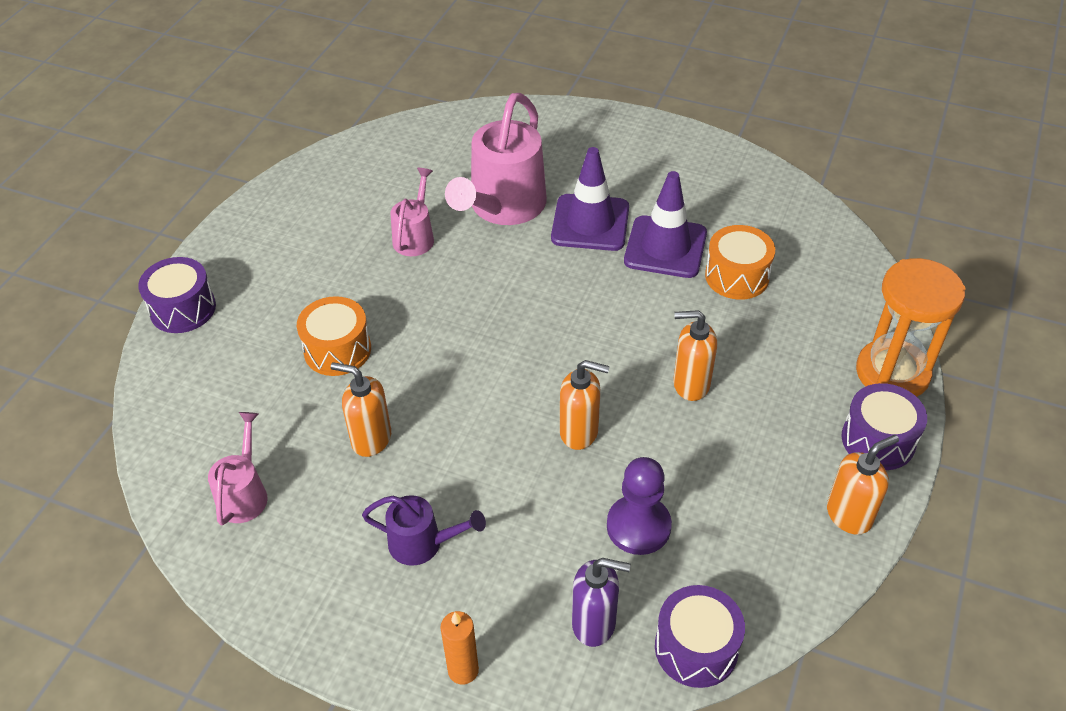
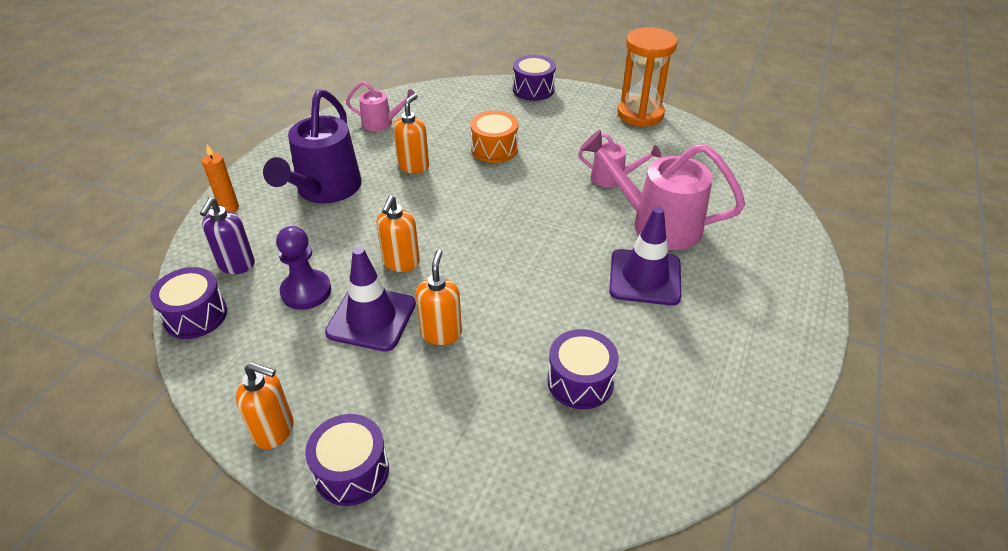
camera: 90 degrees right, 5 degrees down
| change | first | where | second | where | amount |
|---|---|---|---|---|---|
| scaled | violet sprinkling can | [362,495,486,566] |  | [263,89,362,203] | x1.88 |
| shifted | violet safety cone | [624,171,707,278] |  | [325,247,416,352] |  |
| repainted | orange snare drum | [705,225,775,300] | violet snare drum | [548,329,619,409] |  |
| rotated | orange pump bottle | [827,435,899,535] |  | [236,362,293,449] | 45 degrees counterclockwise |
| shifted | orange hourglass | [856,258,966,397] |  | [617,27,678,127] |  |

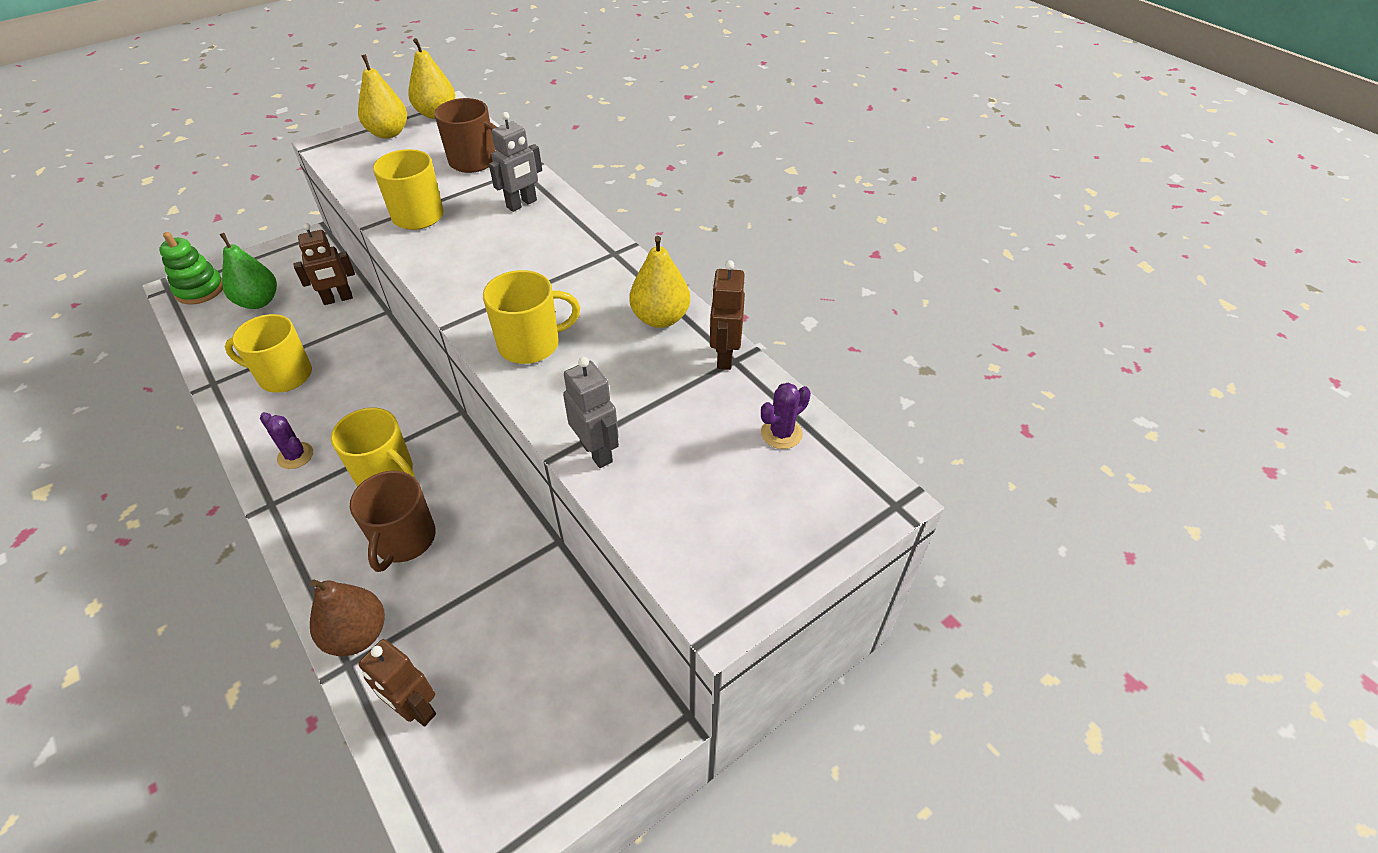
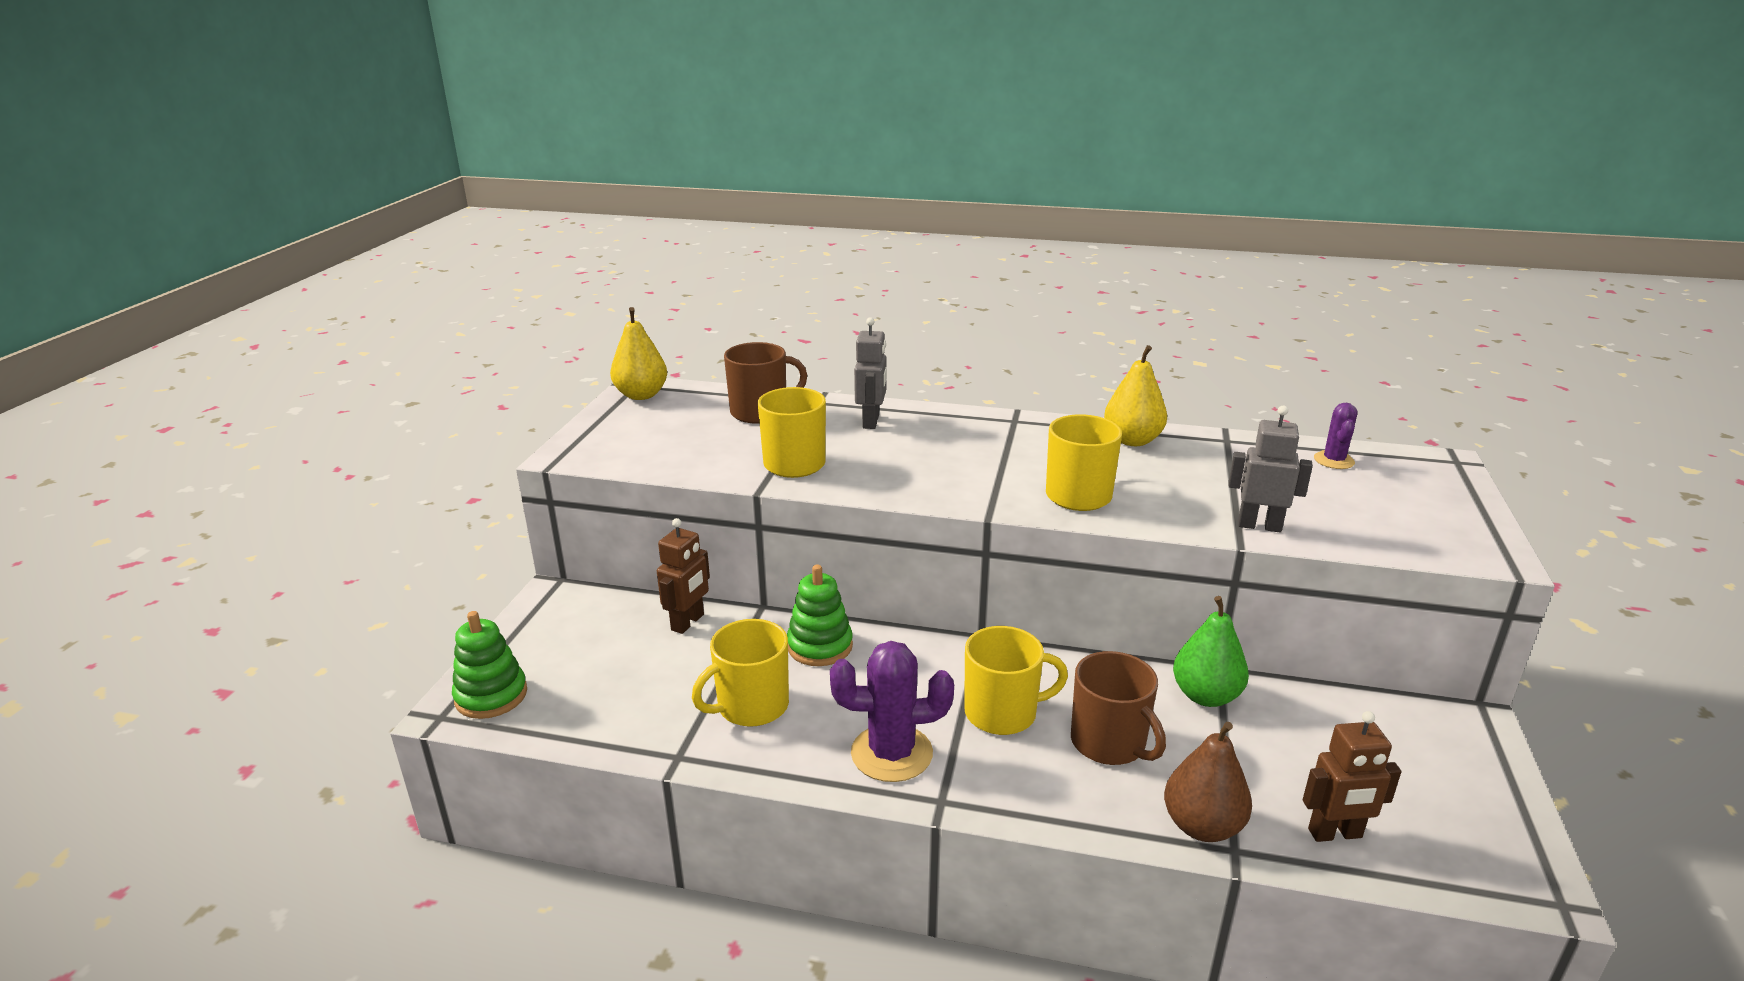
camera: 40 degrees left, 20 degrees down
| change | first | where | second | where | amount |
|---|---|---|---|---|---|
| shifted | leaf-green pear | [219,233,277,309] |  | [1173,596,1249,707] |  |
| scaled | violet cactus | [260,412,313,469] |  | [830,641,954,782] | x1.77 |
| gone | golden pear | [358,54,407,139] |  |  |  |
| gone | dark brown toy robot | [710,260,745,370] |  |  |  |
| new |  |  | leaf-green ring stacker | [787,564,853,666] |  |

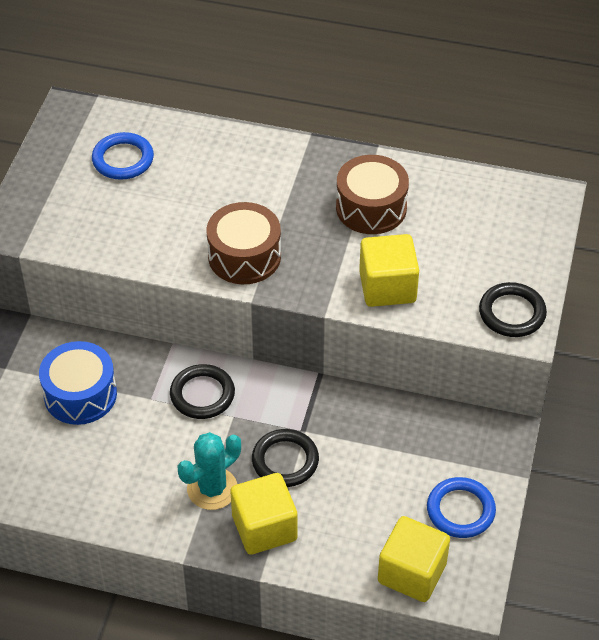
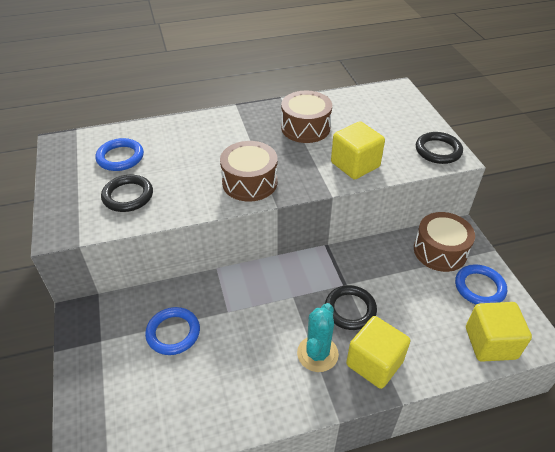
camera: 30 degrees left, 5 degrees down
| change | first | where | second | where | amount |
|---|---|---|---|---|---|
| swapped | blue snare drum | [39,341,117,425] | blue hoop | [145,307,200,355] |  |
| shifted | ebony hoop | [170,364,235,419] |  | [101,175,153,212] |  |
| new |  |  | dark brown snare drum | [414,212,475,272] |  |

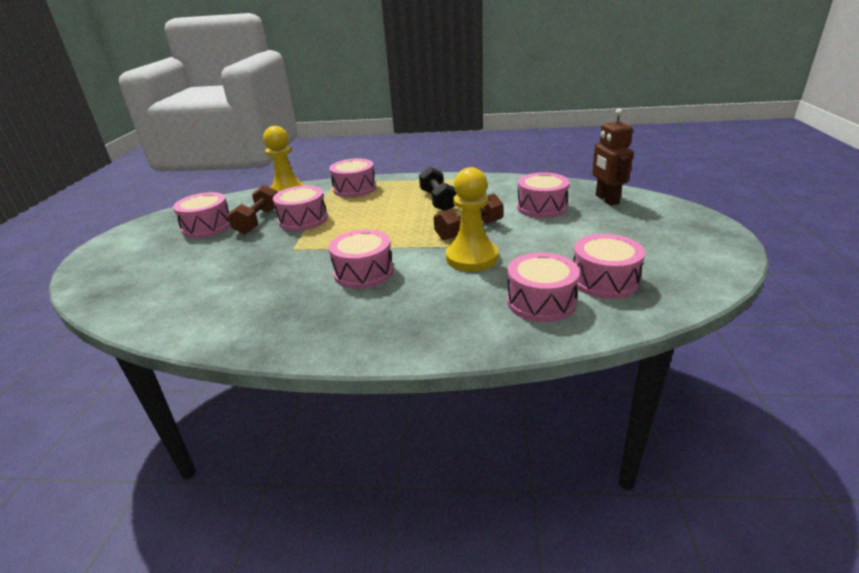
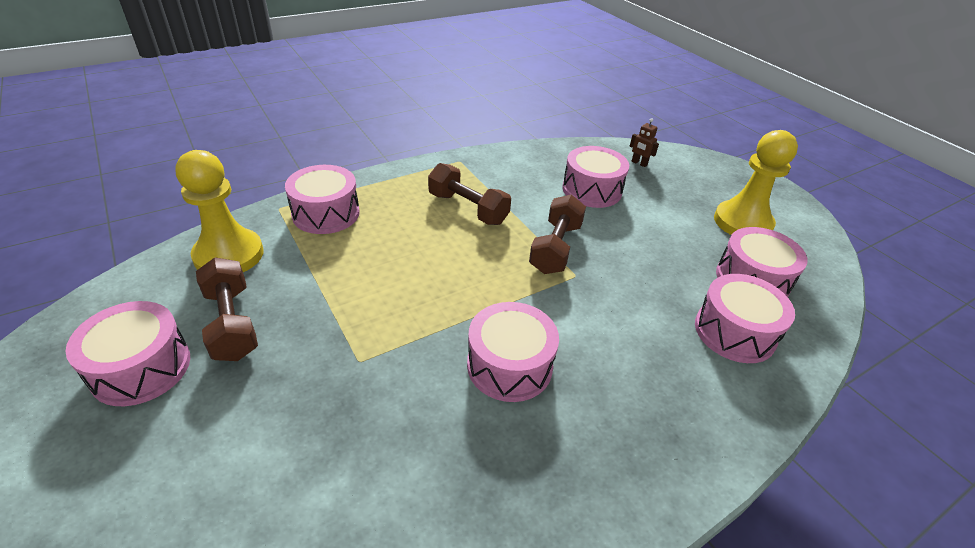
camera: 40 degrees left, 10 degrees up
| change | first | where | second | where | amount |
|---|---|---|---|---|---|
| gone | pink snare drum | [273,185,328,231] |  |  |  |
| repainted | ebony free weight | [419,167,457,211] | dark brown free weight | [428,163,511,225] |  |
| shifted | golden pawn | [446,167,498,271] |  | [714,130,798,235] |  |
| scaled | dark brown toy robot | [592,109,633,205] |  | [630,118,659,167] | x0.48 |

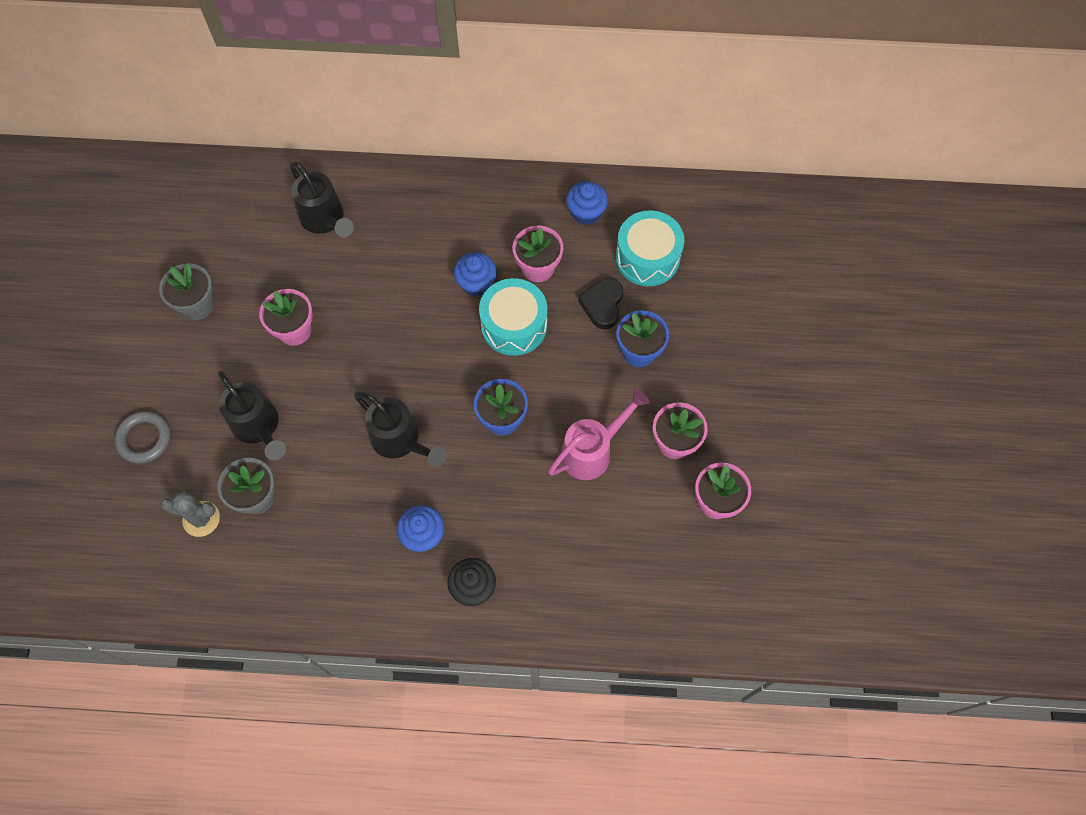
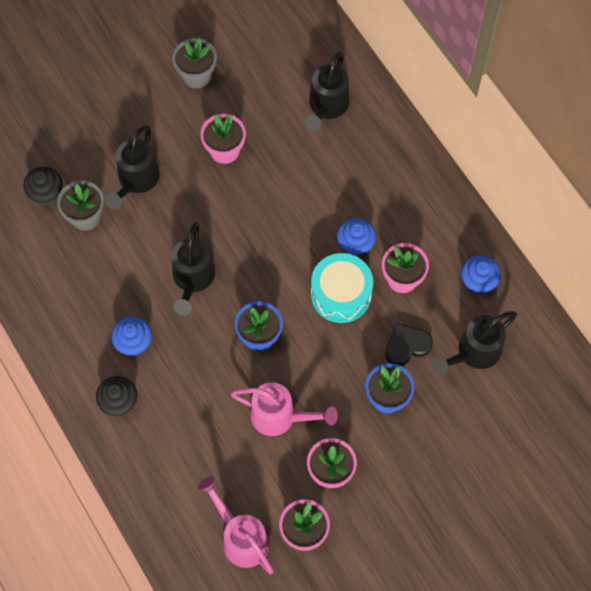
camera: 55 degrees right, 0 degrees up
| change | first | where | second | where | amount |
|---|---|---|---|---|---|
| gone | grey hoop | [114,411,171,464] |  |  |  |
| swapped | grey cactus | [161,491,220,537] | ebony cupcake | [23,167,63,206] |  |
| swapped | teal snare drum | [615,210,685,286] | ebony sprinkling can | [432,311,517,375] |  |
| new |  |  | pink sprinkling can | [198,477,274,574] |  |

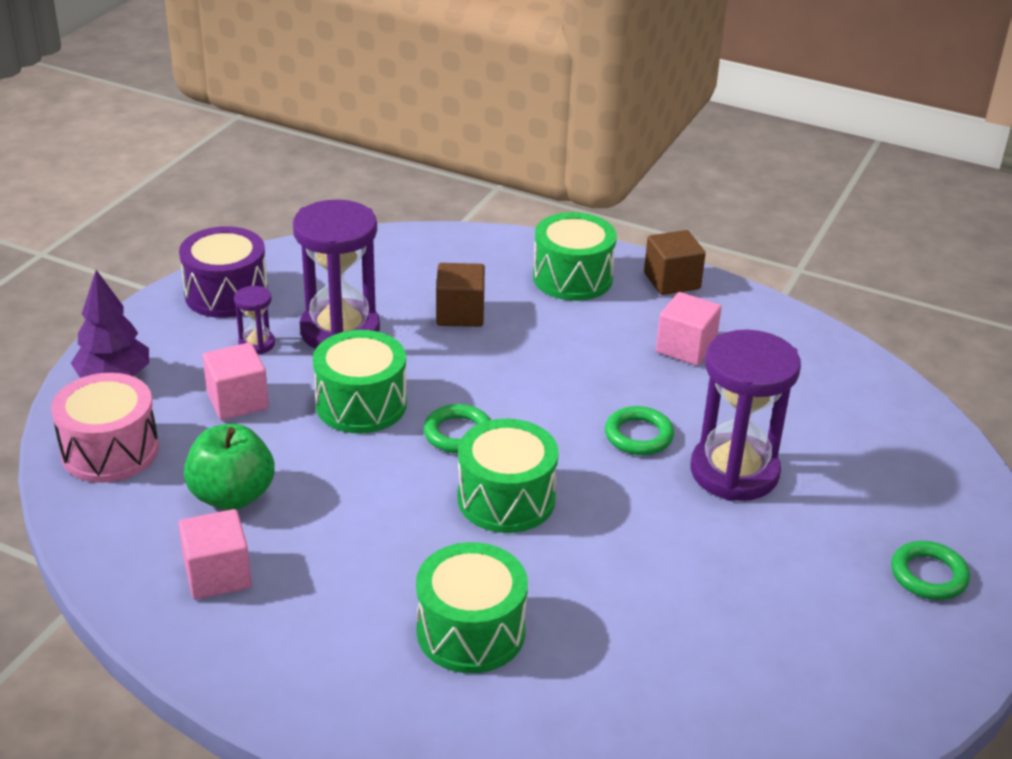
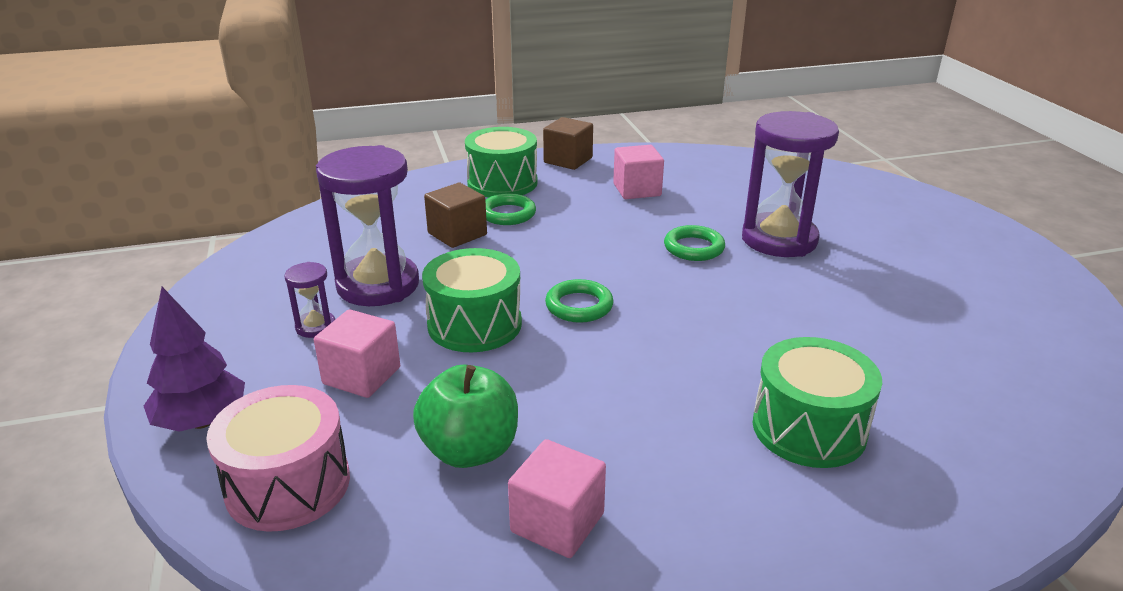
camera: 40 degrees left, 5 degrees down
| change | first | where | second | where | amount |
|---|---|---|---|---|---|
| gone | violet snare drum | [179,226,268,318] |  |  |  |
| gone | leaf-green snare drum | [457,419,559,533] |  |  |  |
| shifted | leaf-green hoop | [891,541,970,600] |  | [485,193,536,225] |  |

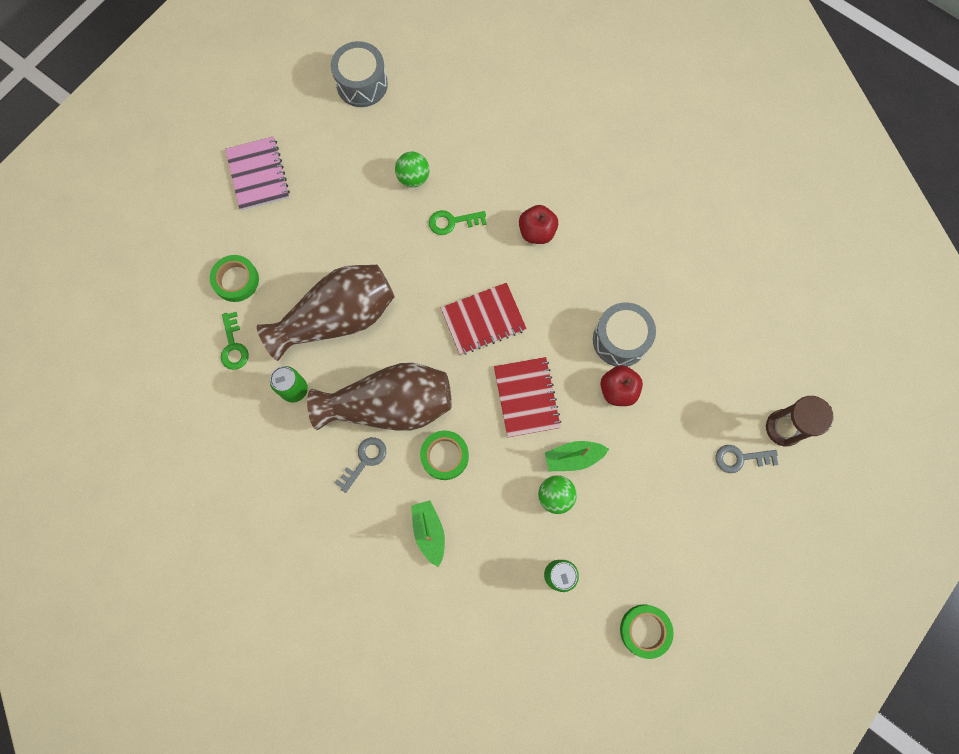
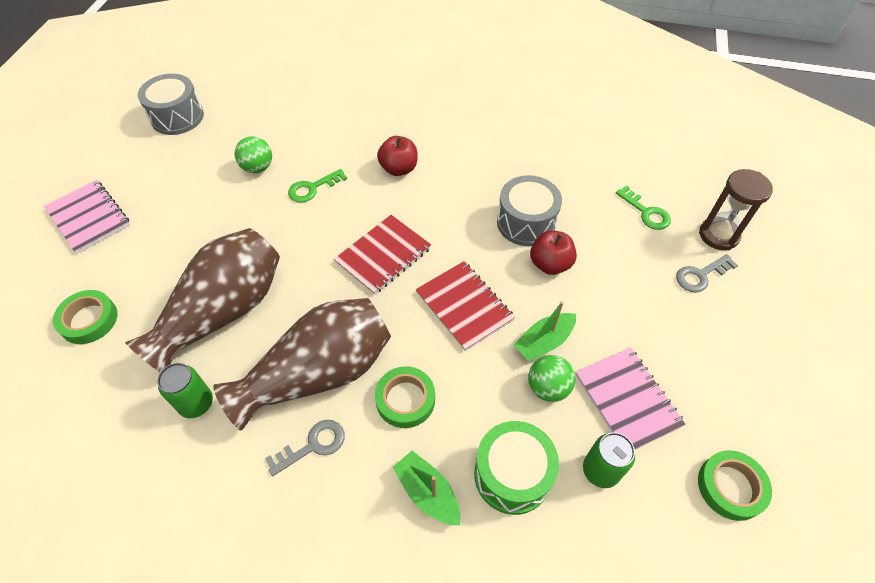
camera: 25 degrees left, 20 degrees down
| change | first | where | second | where | amount |
|---|---|---|---|---|---|
| shifted | leaf-green latchkey | [221,312,249,370] |  | [616,185,671,230] |  |
| rotated | grey latchkey | [335,437,386,493] |  | [265,420,345,476] | 45 degrees clockwise |
| new |  |  | leaf-green snare drum | [474,421,559,515] |  |
| new |  |  | pink notepad | [575,348,686,450] |  |

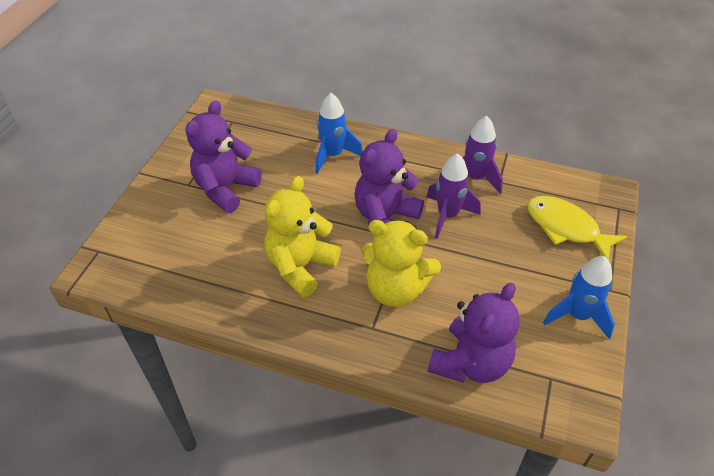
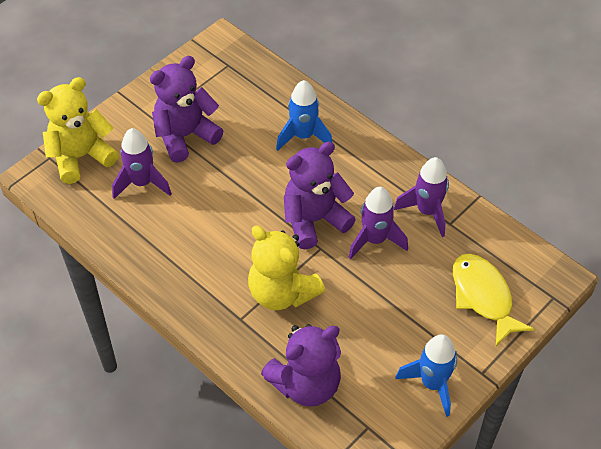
camera: 25 degrees right, 5 degrees up
| change | first | where | second | where | amount |
|---|---|---|---|---|---|
| shifted | golden stuffed bear | [264,176,341,297] |  | [37,77,119,184] |  |
| new |  |  | violet spaceship | [112,128,172,199] |  |

